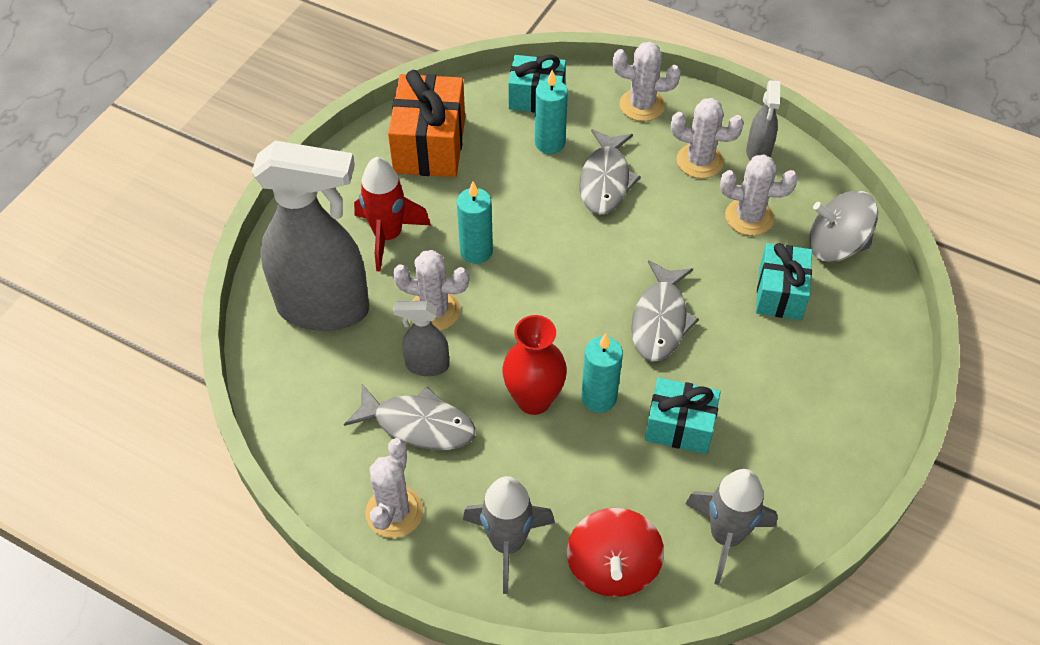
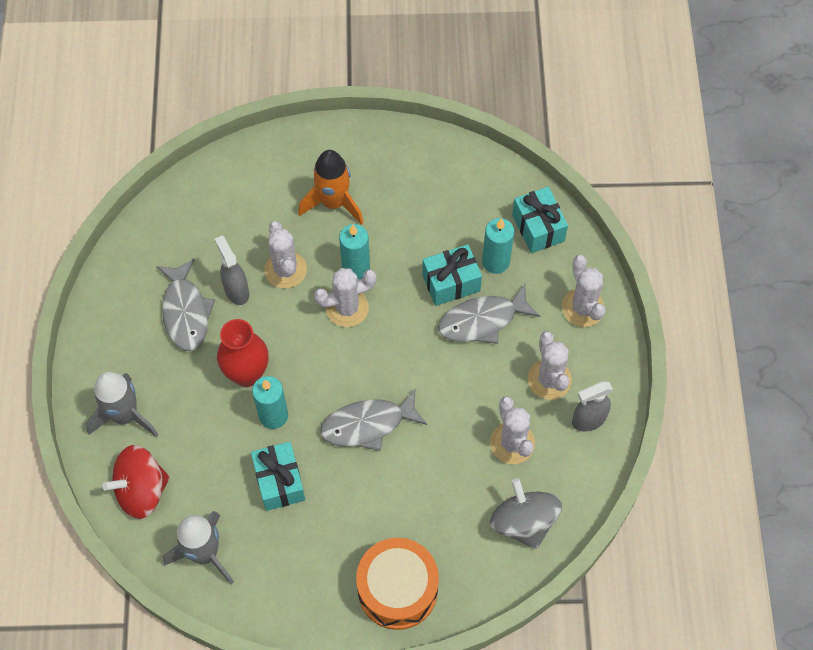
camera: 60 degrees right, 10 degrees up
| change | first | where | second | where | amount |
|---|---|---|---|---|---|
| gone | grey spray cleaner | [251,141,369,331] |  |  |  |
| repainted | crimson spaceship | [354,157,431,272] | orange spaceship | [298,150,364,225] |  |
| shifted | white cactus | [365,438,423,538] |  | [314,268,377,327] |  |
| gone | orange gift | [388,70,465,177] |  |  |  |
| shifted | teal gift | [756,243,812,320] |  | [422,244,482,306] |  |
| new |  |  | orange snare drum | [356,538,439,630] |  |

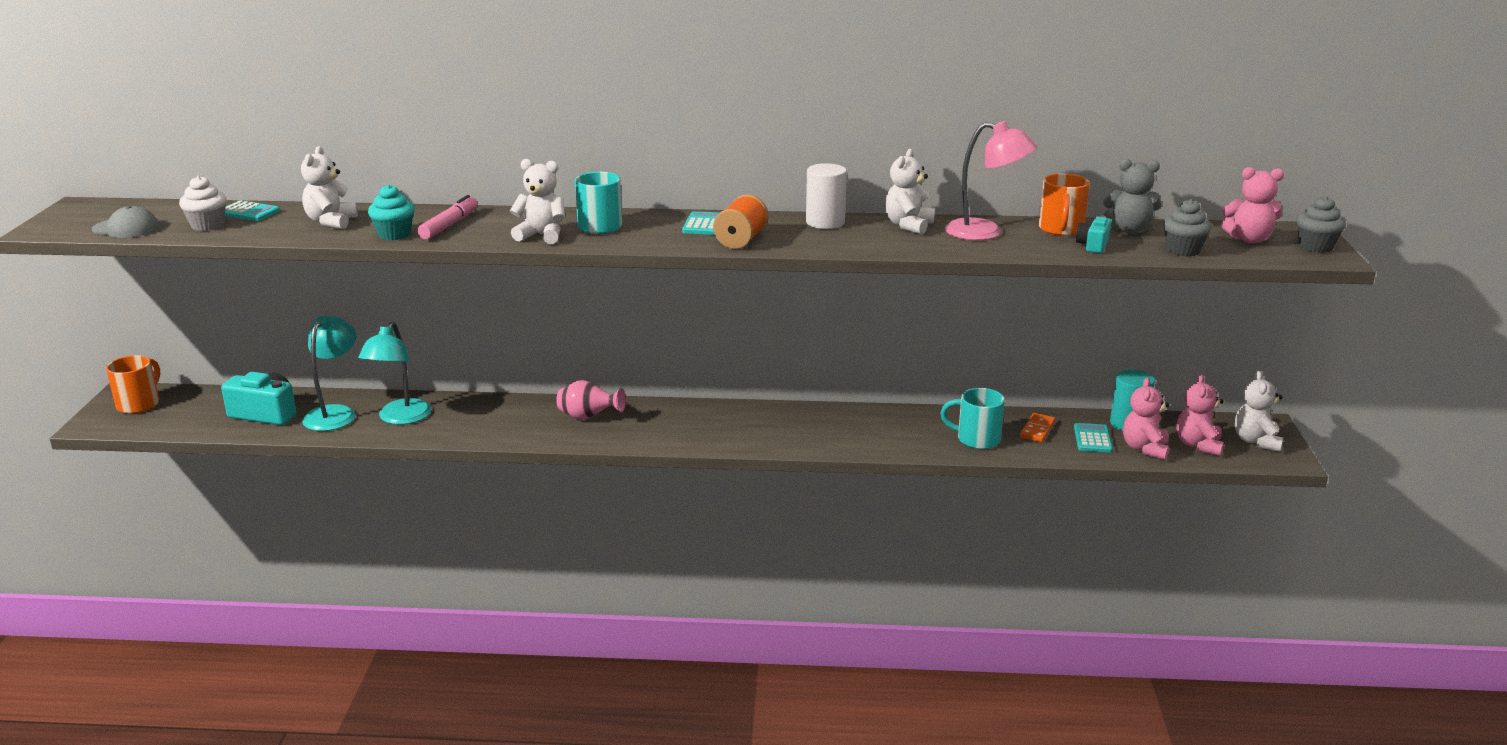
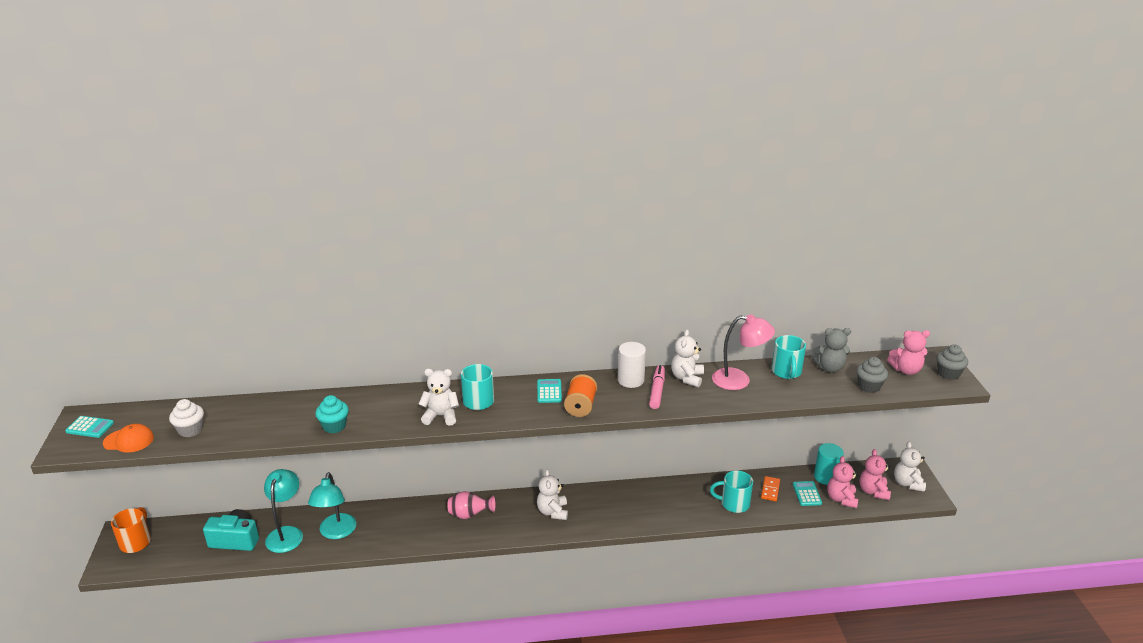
camera: 10 degrees left, 5 degrees up
| change | first | where | second | where | amount |
|---|---|---|---|---|---|
| repainted | grey peaked cap | [92,206,159,238] | orange peaked cap | [103,424,154,453] |  |
| shifted | teal pocket calculator | [225,200,280,221] |  | [65,416,114,438] |  |
| shifted | white stuffed bear | [301,146,358,229] |  | [537,469,568,520] |  |
| shifted | pink marker | [418,195,478,240] |  | [649,365,665,409] |  |
| repainted | orange coffee mug | [1039,173,1090,236] | teal coffee mug | [772,335,806,379] |  |
| gone | teal photo camera | [1076,215,1111,253] |  |  |  |

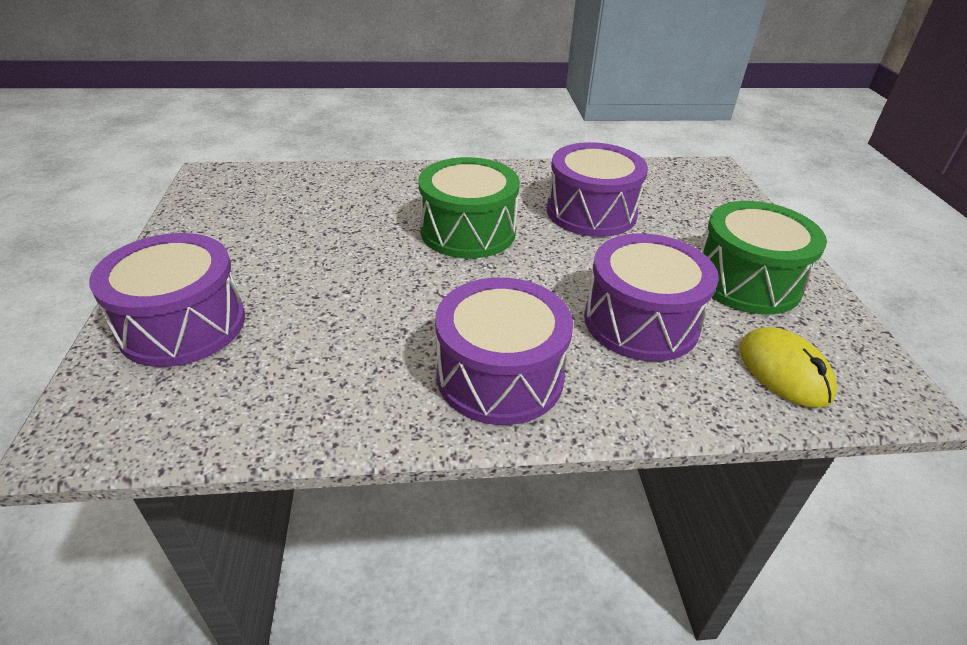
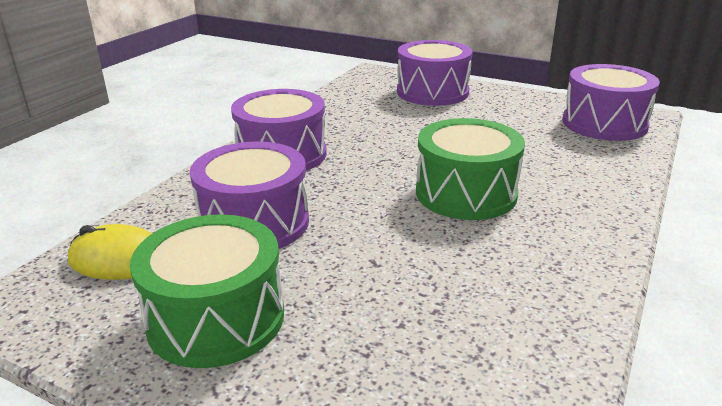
camera: 125 degrees right, 10 degrees down
| change | first | where | second | where | amount |
|---|---|---|---|---|---|
| shifted | violet snare drum | [547,142,648,237] |  | [562,64,660,141] |  |

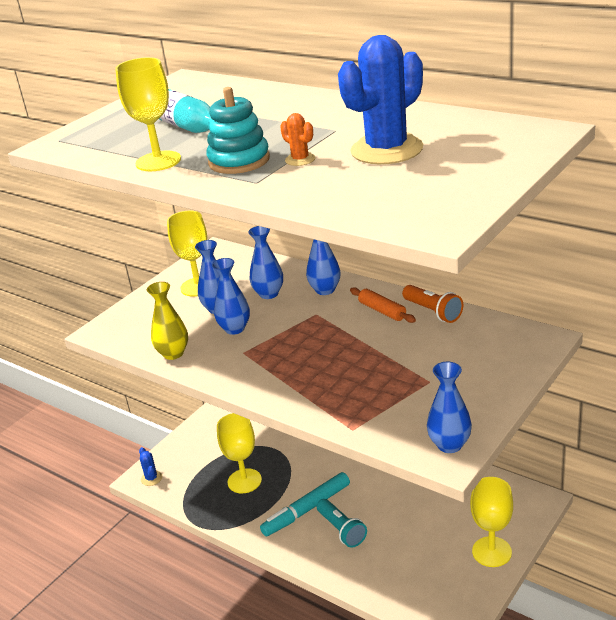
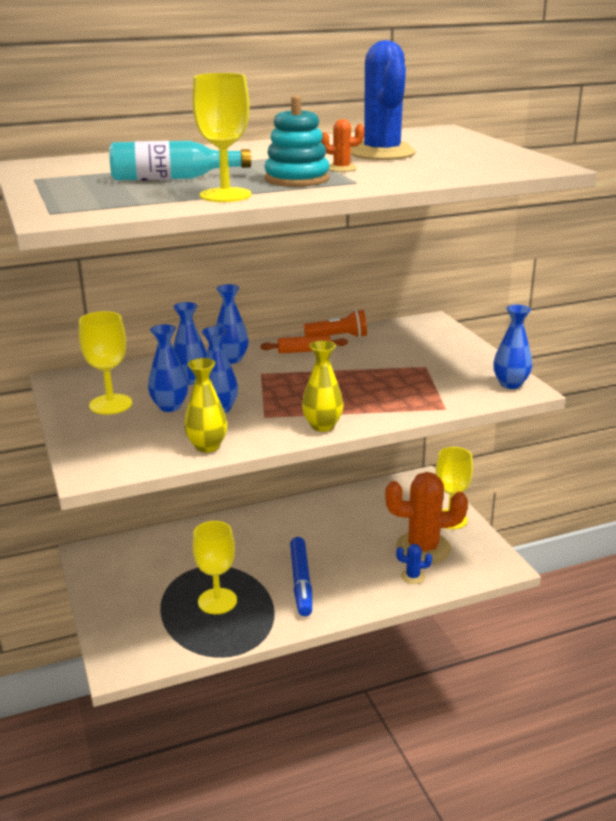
camera: 60 degrees left, 5 degrees down
| change | first | where | second | where | amount |
|---|---|---|---|---|---|
| shifted | blue cactus | [139,447,162,486] |  | [396,544,432,584] |  |
| repainted | teal marker | [260,472,350,536] | blue marker | [290,537,312,617] |  |
| gone | teal torch | [317,499,367,548] |  |  |  |
| new |  |  | golden flower vase | [302,340,344,432] |  |
| new |  |  | orange cactus | [385,472,468,564] |  |

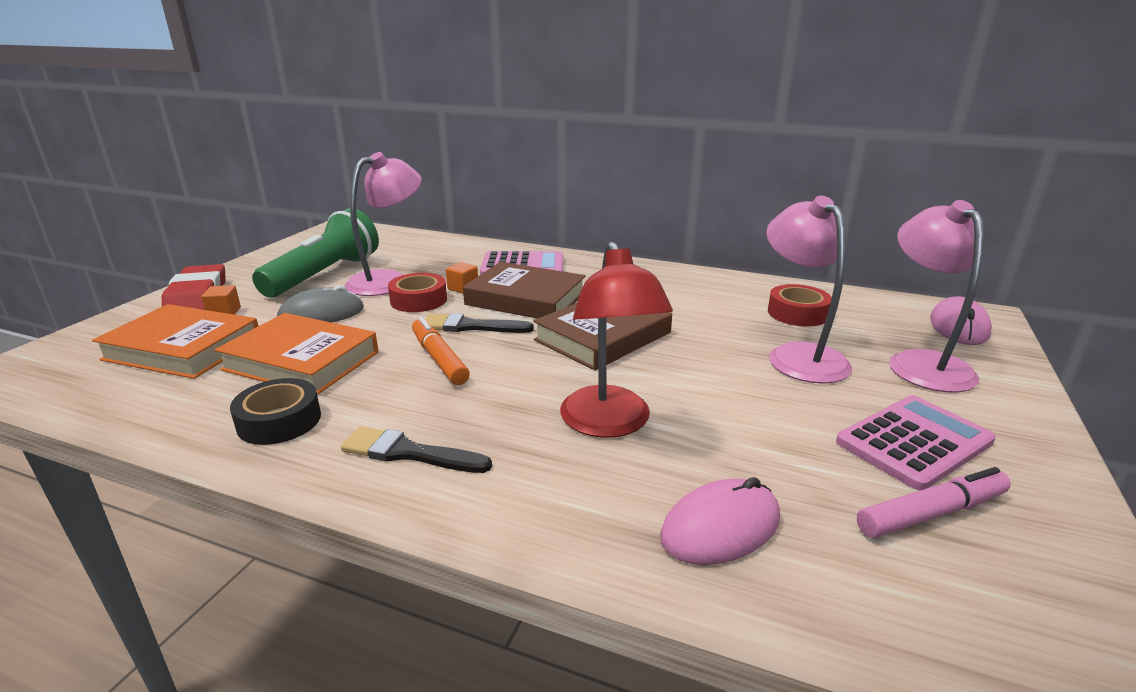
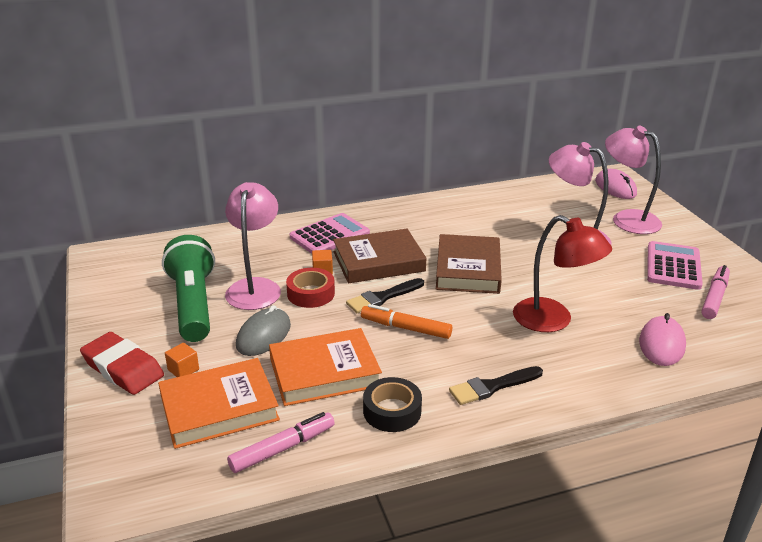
camera: 40 degrees left, 5 degrees up
| change | first | where | second | where | amount |
|---|---|---|---|---|---|
| gone | crimson tape | [768,284,832,327] |  |  |  |
| new |  |  | pink marker | [227,412,335,473] |  |

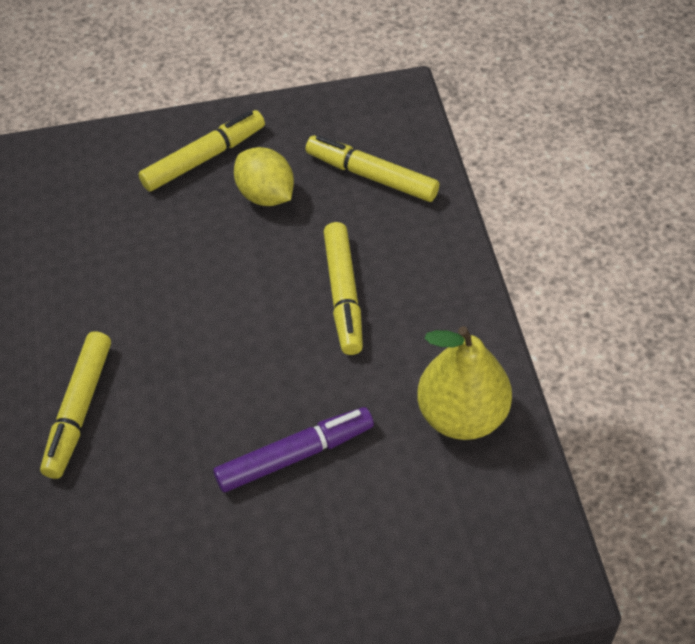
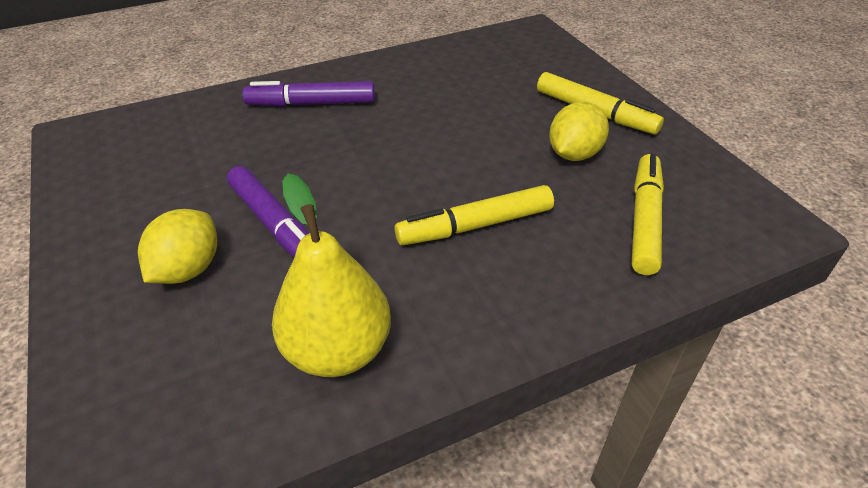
camera: 75 degrees right, 10 degrees down
| change | first | where | second | where | amount |
|---|---|---|---|---|---|
| repainted | golden marker | [40,331,111,479] | violet marker | [242,81,375,106] |  |
| new |  |  | golden lemon | [138,209,217,284] |  |

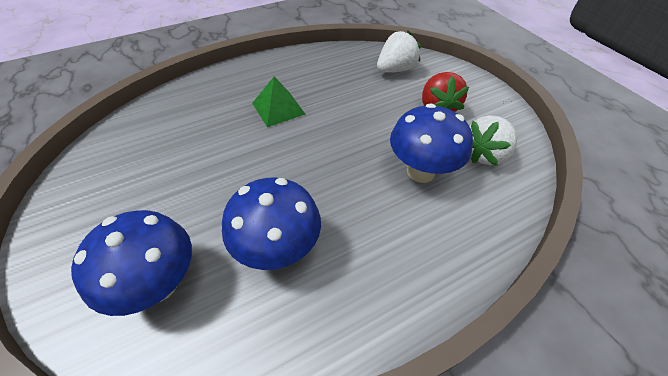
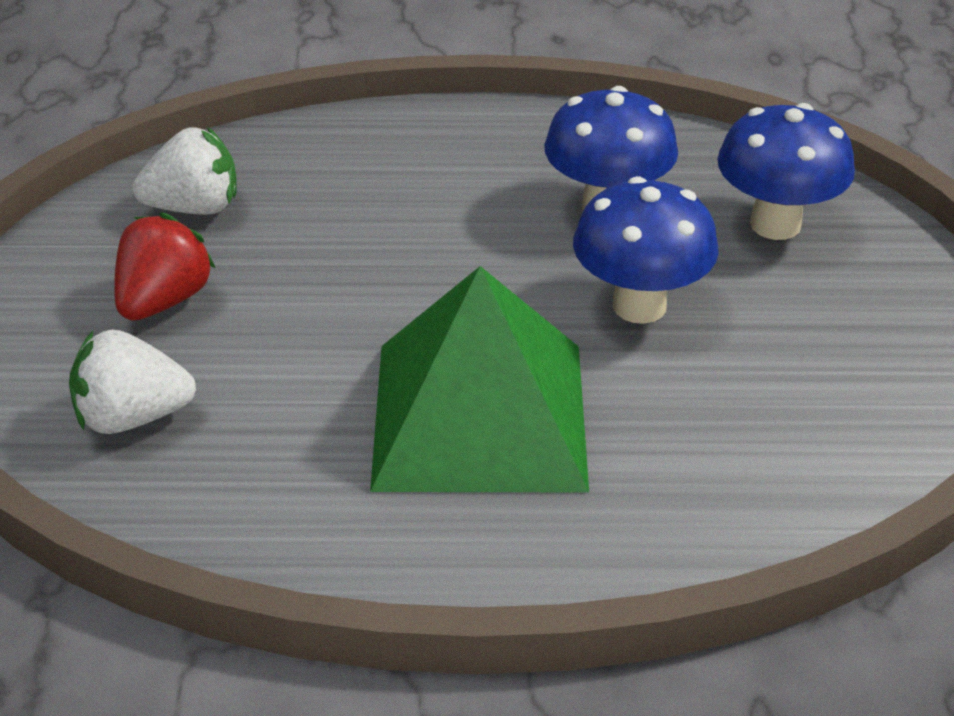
camera: 150 degrees left, 10 degrees down
| change | first | where | second | where | amount |
|---|---|---|---|---|---|
| scaled | leaf-green solid pyramid | [252,77,305,127] |  | [370,266,589,492] | x2.11 |
| shifted | blue toadstool | [390,103,473,183] |  | [573,176,719,324] |  |

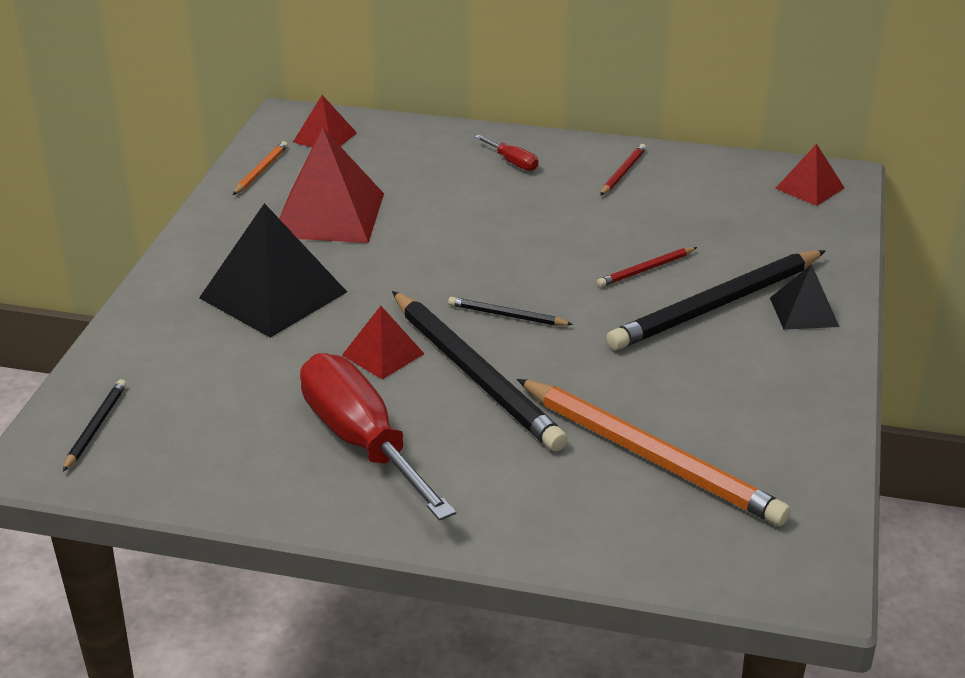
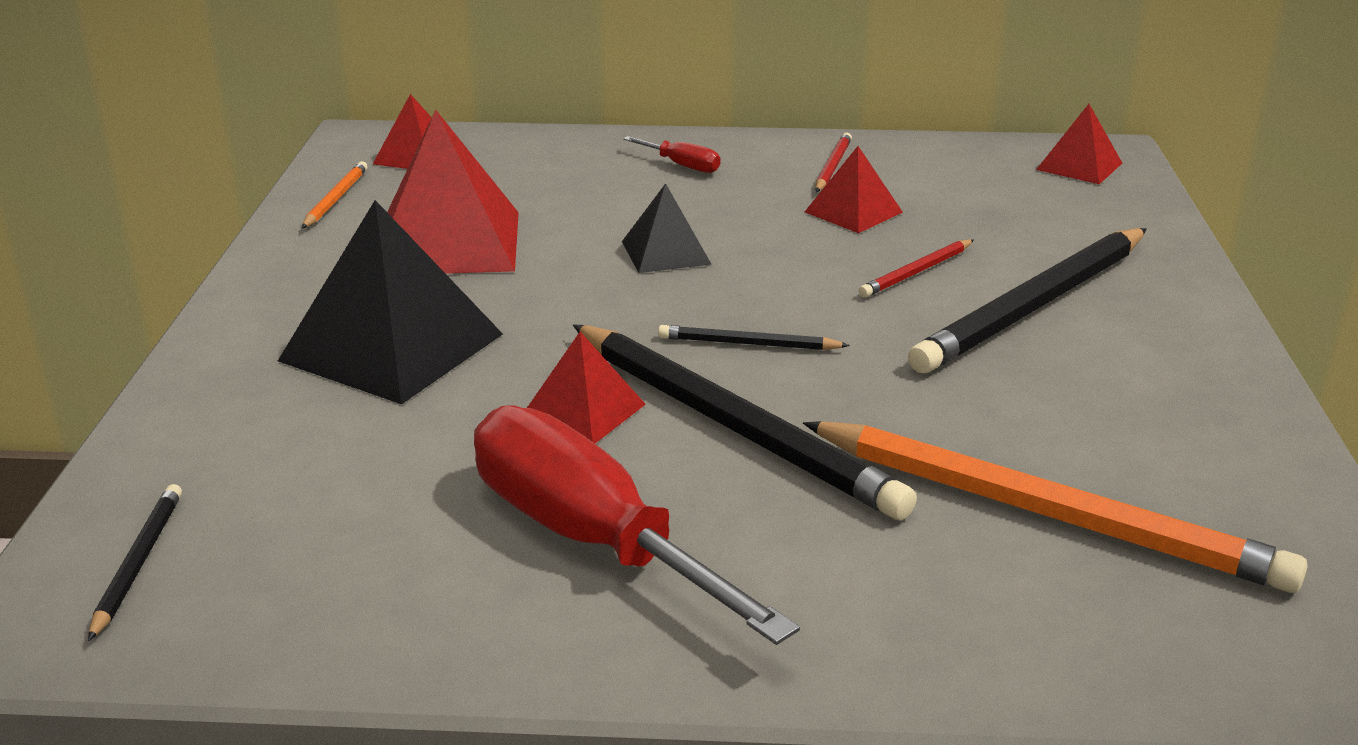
camera: 10 degrees left, 5 degrees down
| change | first | where | second | where | amount |
|---|---|---|---|---|---|
| shifted | ebony solid pyramid | [770,264,839,330] |  | [622,183,712,273] |  |
| new |  |  | crimson solid pyramid | [805,146,903,233] |  |

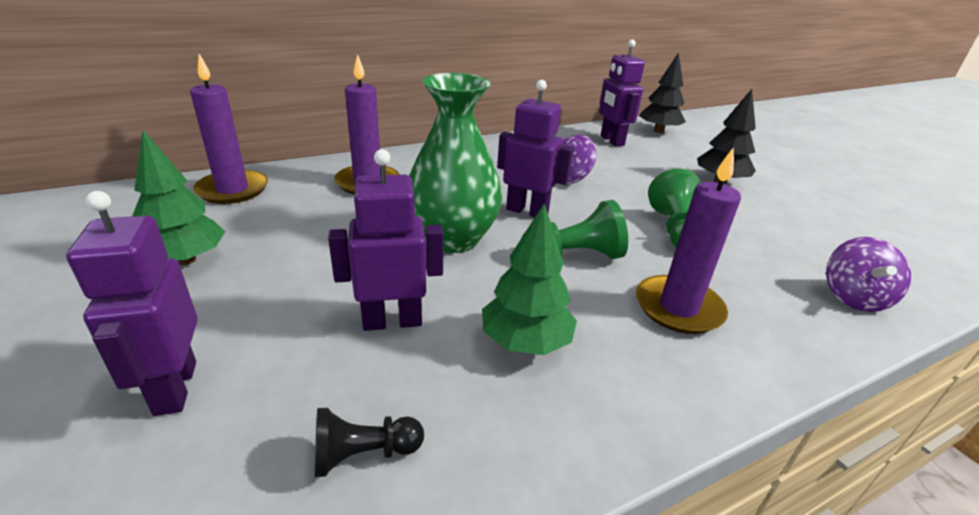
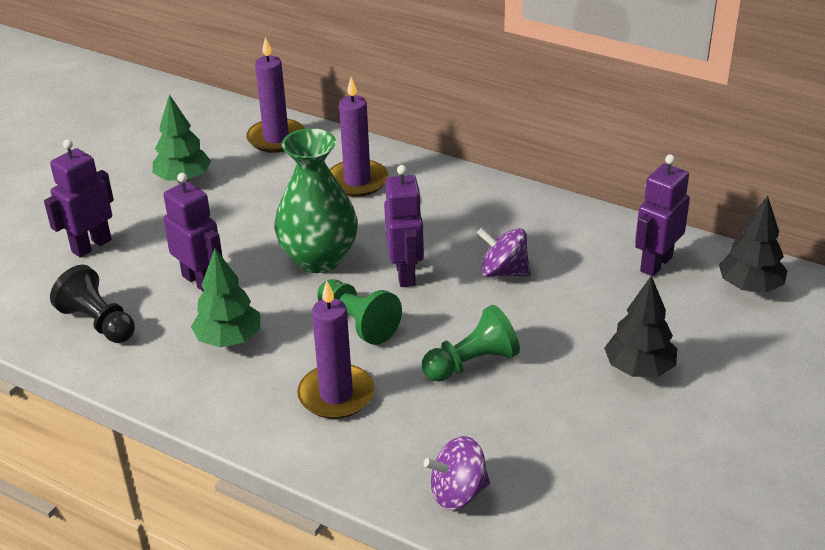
camera: 60 degrees right, 5 degrees up
| change | first | where | second | where | amount |
|---|---|---|---|---|---|
| scaled | ebony pawn | [315,408,424,477] |  | [50,265,135,343] | x1.53 |

